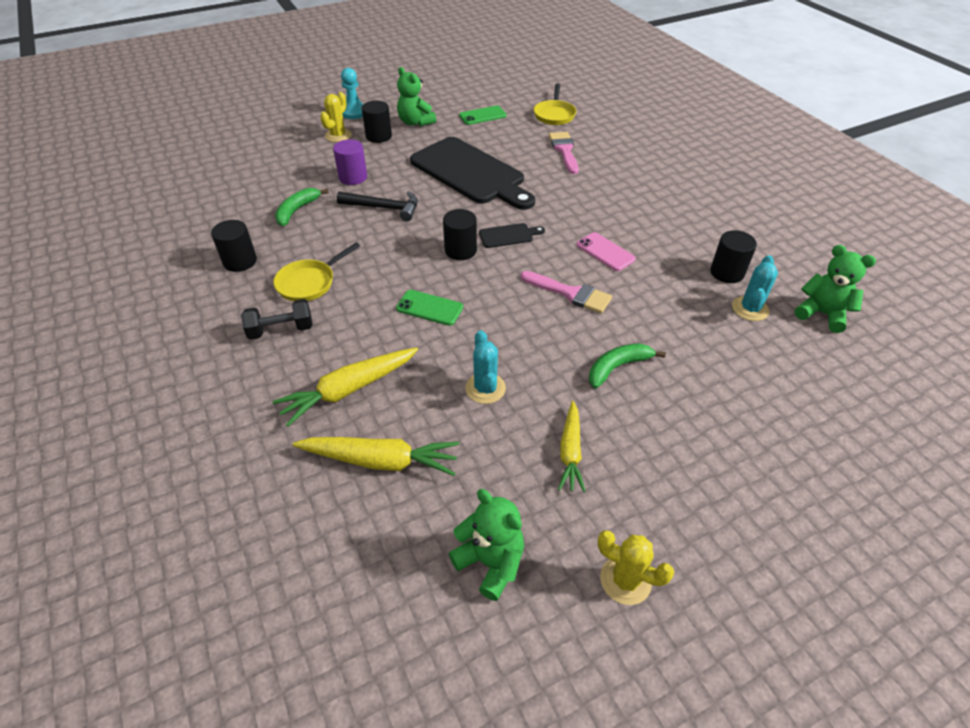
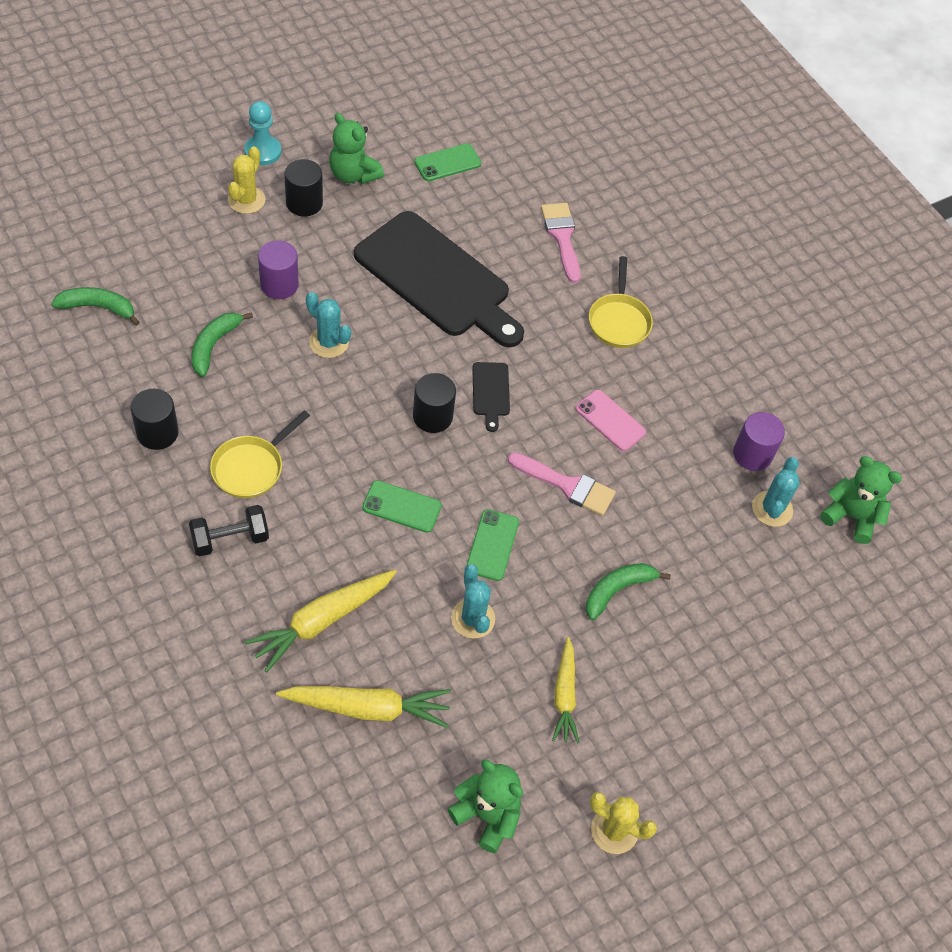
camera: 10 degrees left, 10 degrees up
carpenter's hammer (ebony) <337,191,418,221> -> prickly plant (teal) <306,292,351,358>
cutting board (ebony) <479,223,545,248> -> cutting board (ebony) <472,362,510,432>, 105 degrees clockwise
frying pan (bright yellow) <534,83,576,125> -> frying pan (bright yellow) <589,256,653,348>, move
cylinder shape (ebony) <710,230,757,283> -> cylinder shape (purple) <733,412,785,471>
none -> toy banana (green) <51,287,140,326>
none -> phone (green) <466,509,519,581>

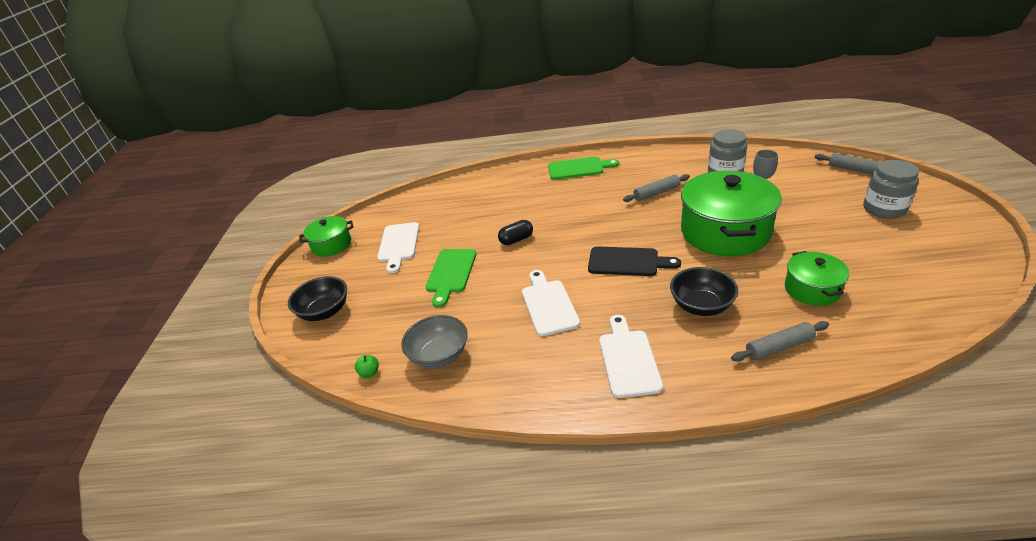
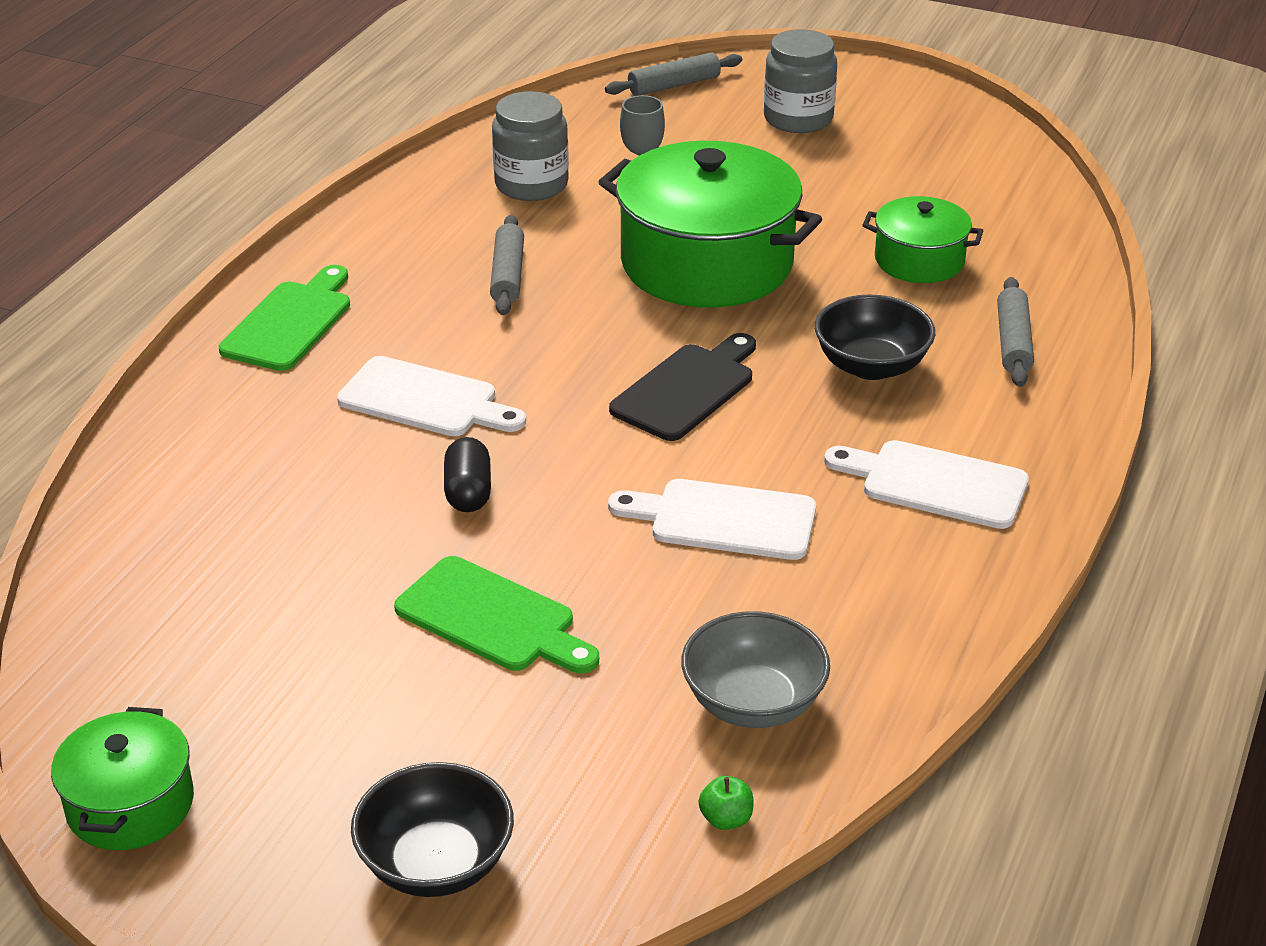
camera: 70 degrees left, 0 degrees up
cutting board (snow-white) <377,222,419,274> -> cutting board (snow-white) <337,356,526,436>, move

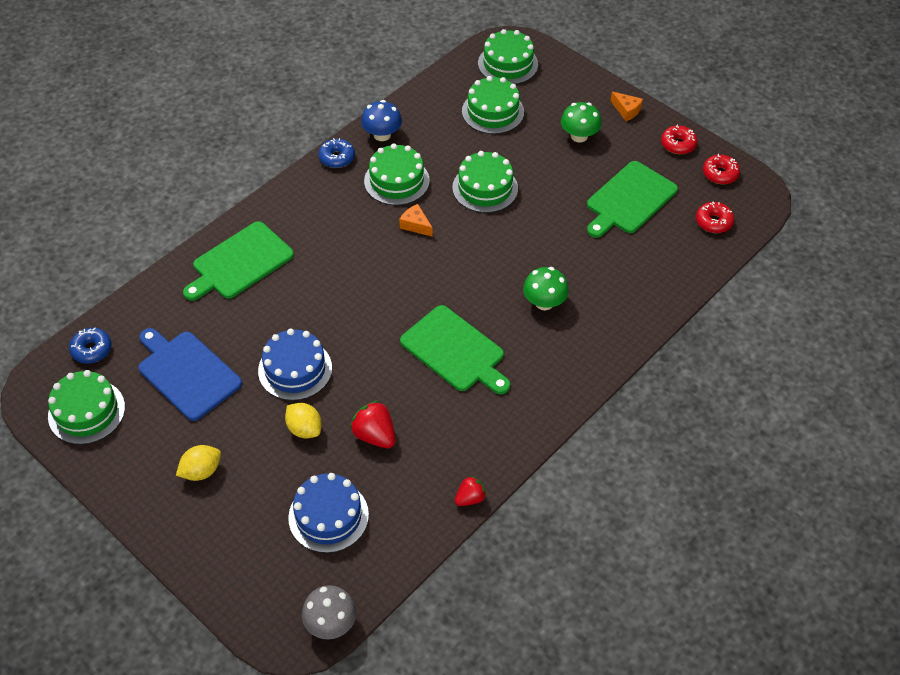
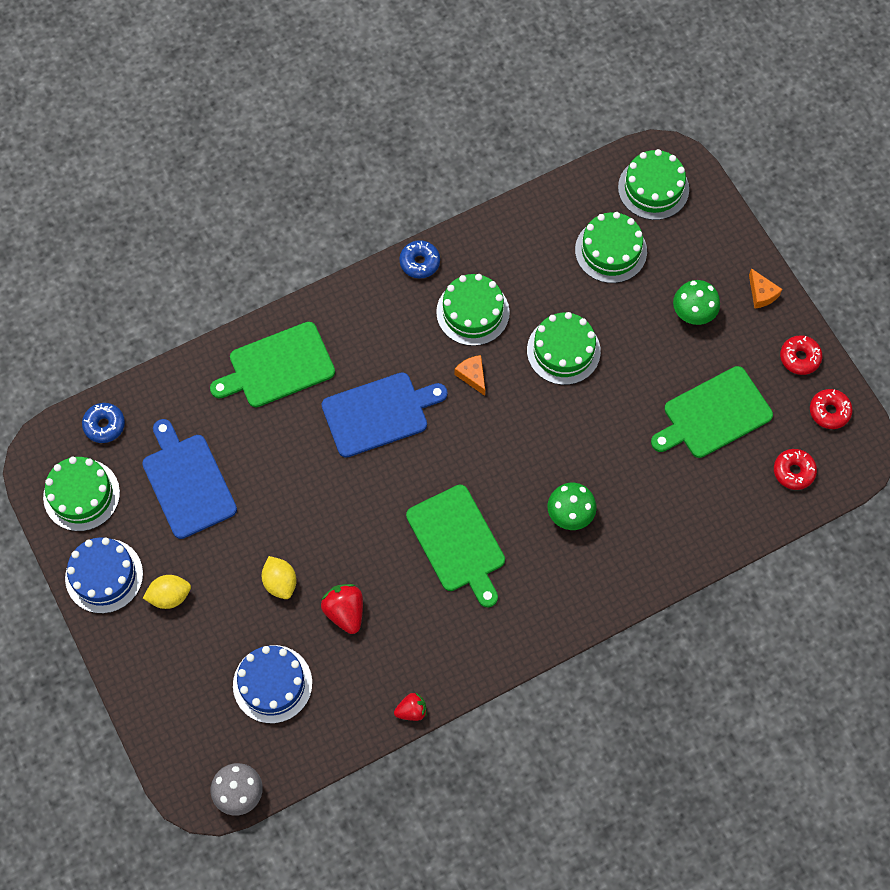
camera: 20 degrees right, 15 degrees up
cake (cobalt) <258,328,332,401> -> cake (cobalt) <65,537,143,614>, move
toadstool (cobalt) <361,100,402,141> -> none
none -> cutting board (cobalt) <322,372,448,458>

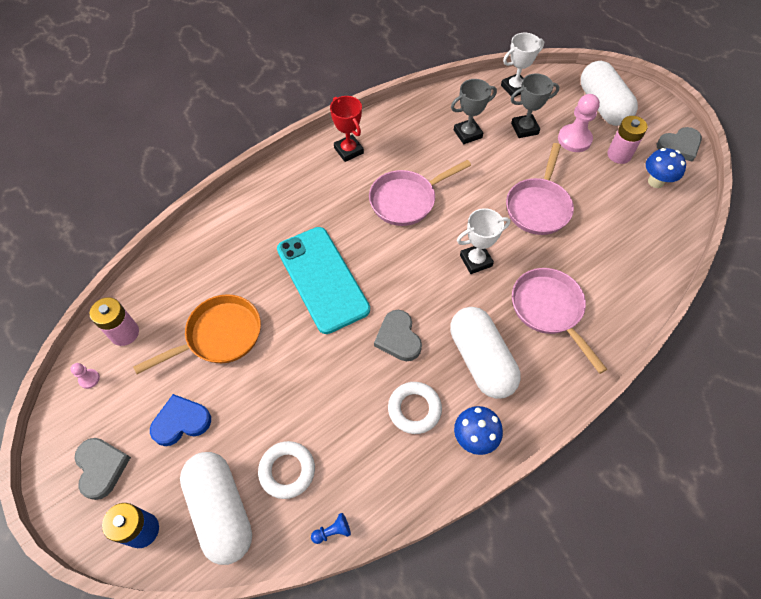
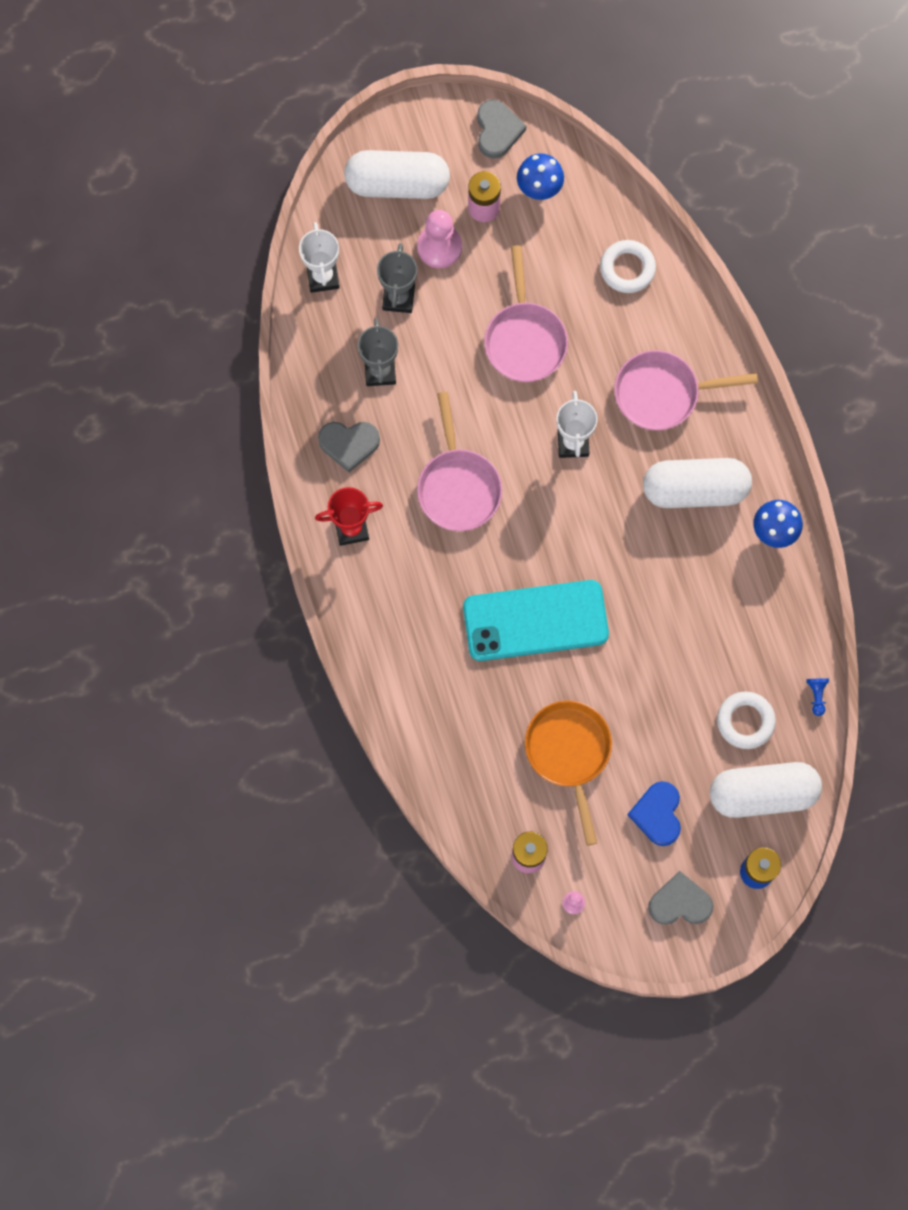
camera: 70 degrees left, 15 degrees up
heart shape (gray) <374,310,422,361> -> heart shape (gray) <318,422,380,472>, move
torus (snow-white) <388,382,442,434> -> torus (snow-white) <600,240,656,293>, move
frying pan (pink) <506,143,574,235> -> frying pan (pink) <484,245,568,382>, 45 degrees clockwise

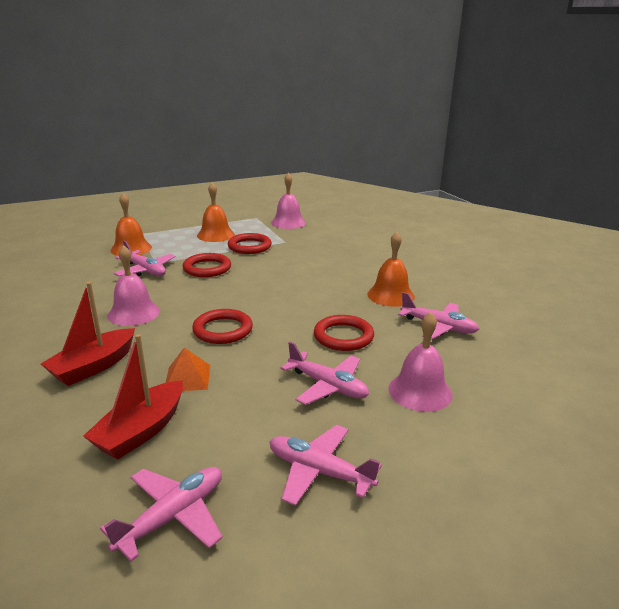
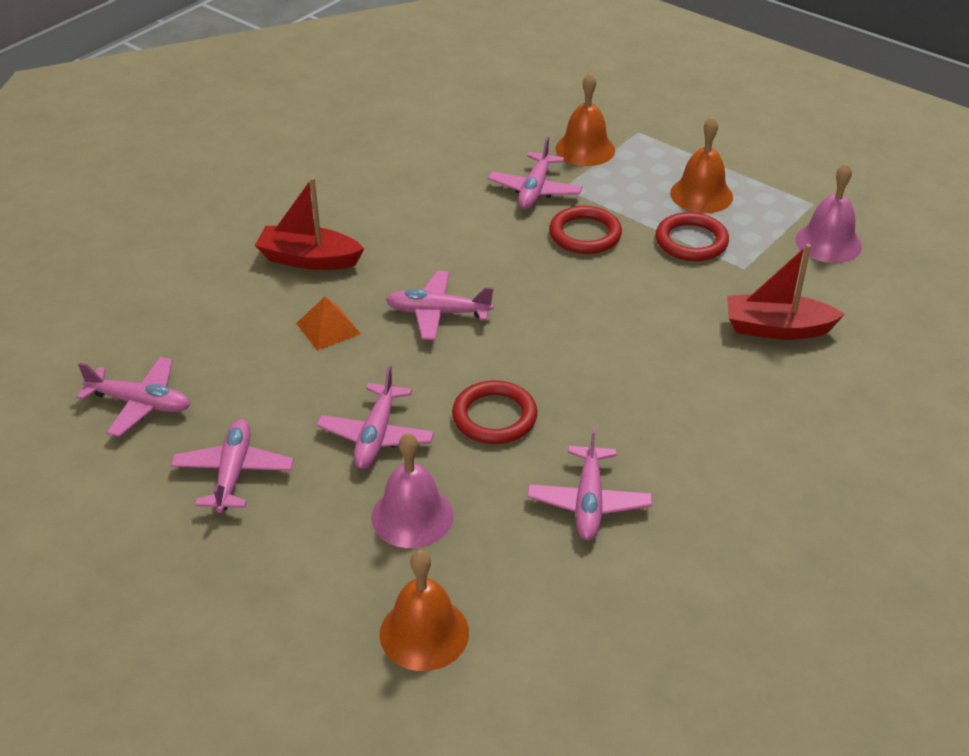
camera: 65 degrees right, 15 degrees up
sailboat (red) <83,334,183,460> -> sailboat (red) <727,244,845,340>, move
hand bell (pink) <107,245,160,326> -> none
torus (red) <192,309,253,344> -> toy plane (pink) <386,271,494,340>
hand bell (orange-coloured) <367,232,415,307> -> hand bell (orange-coloured) <380,550,469,671>, move

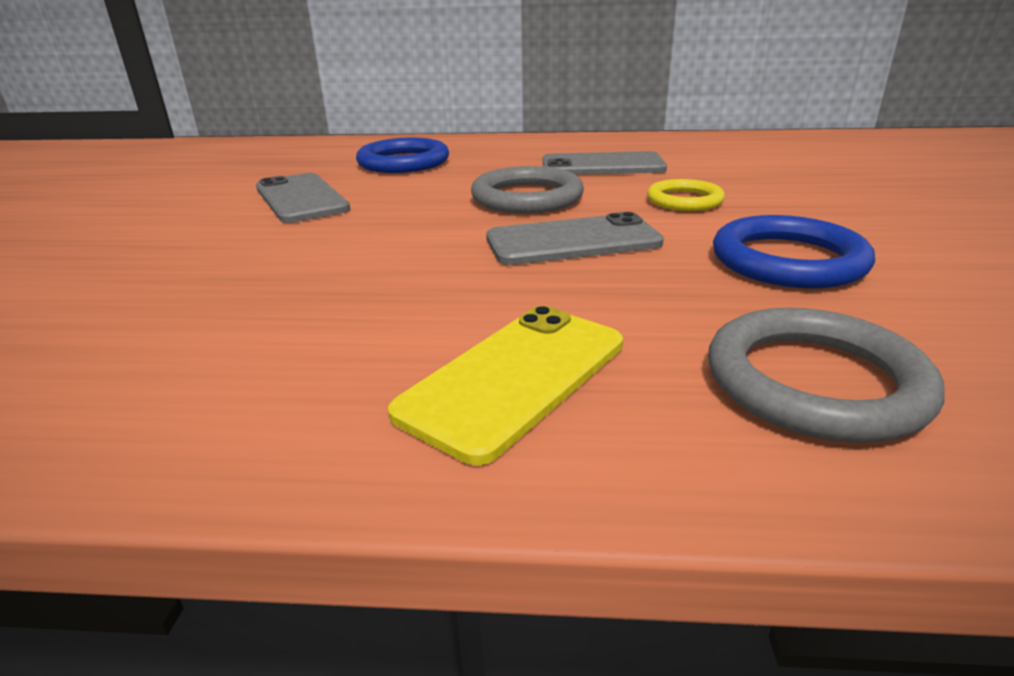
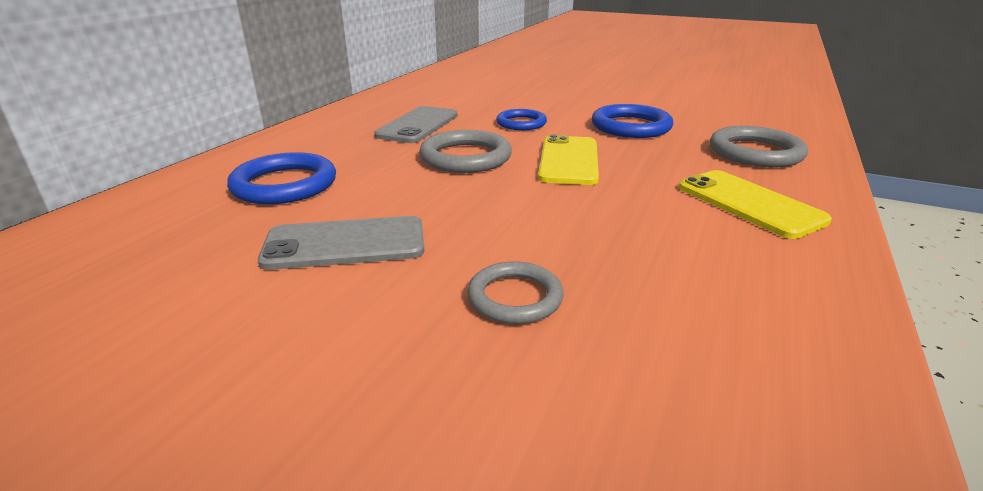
camera: 70 degrees left, 0 degrees up
phone (gray) <486,212,664,265> -> phone (bright yellow) <538,134,599,185>
torus (bright yellow) <647,179,725,211> -> torus (cobalt) <496,109,547,130>
none -> torus (gray) <467,261,564,324>

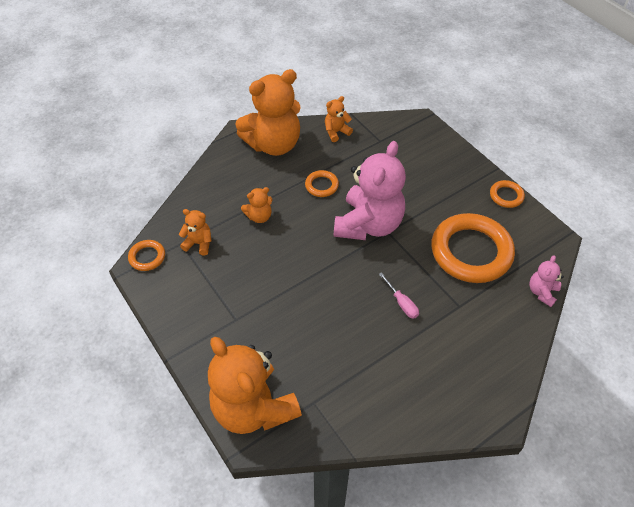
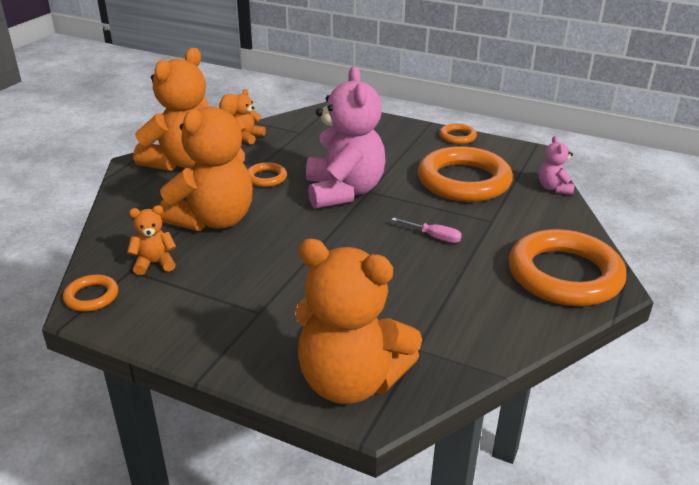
camera: 30 degrees left, 20 degrees down
teddy (orange-coloured) <241,187,272,223> -> teddy (orange-coloured) <160,94,253,231>, x2.25
none -> torus (orange-coloured) <509,229,626,306>

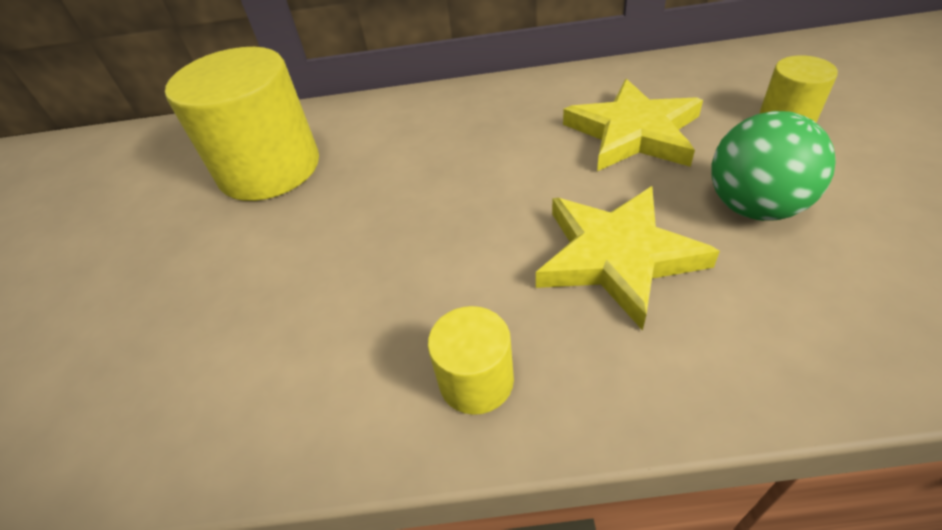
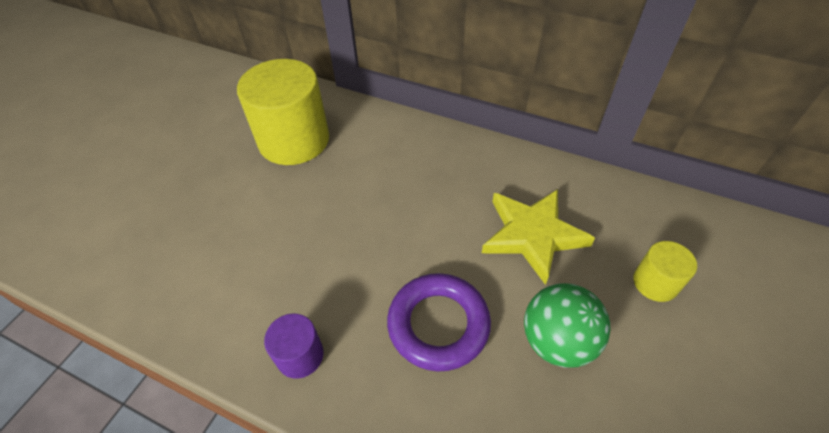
camera: 25 degrees right, 5 degrees up
cylinder shape (bright yellow) <428,306,514,415> -> cylinder shape (purple) <264,314,324,379>
star (bright yellow) <536,186,720,331> -> torus (purple) <387,273,491,372>

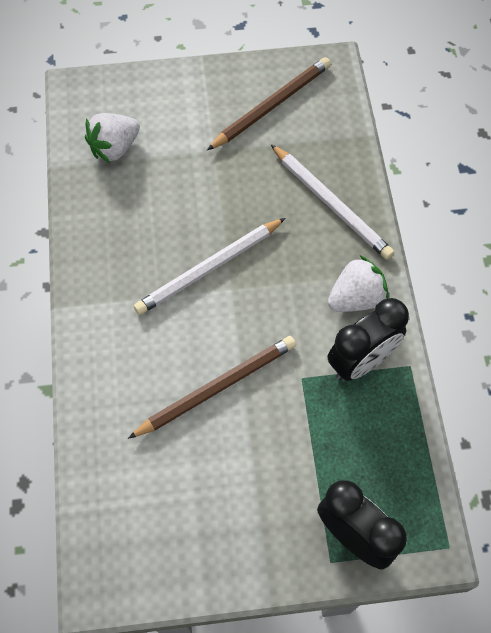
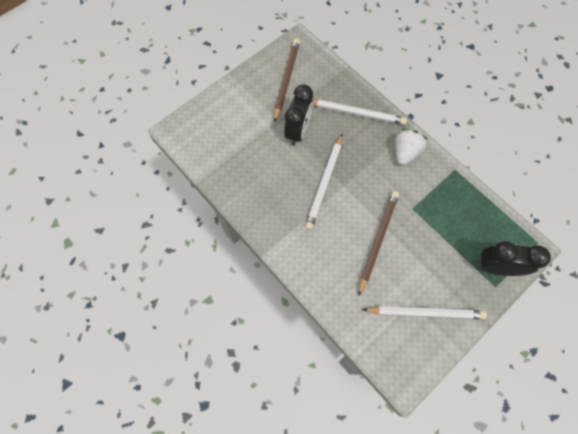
camera: 35 degrees left, 5 degrees up
toy strawberry (snow-white) <85,113,140,163> -> none
clock (ebony) <328,298,409,381> -> clock (ebony) <284,84,313,146>, move
none -> wooden pencil (snow-white) <362,306,487,319>

